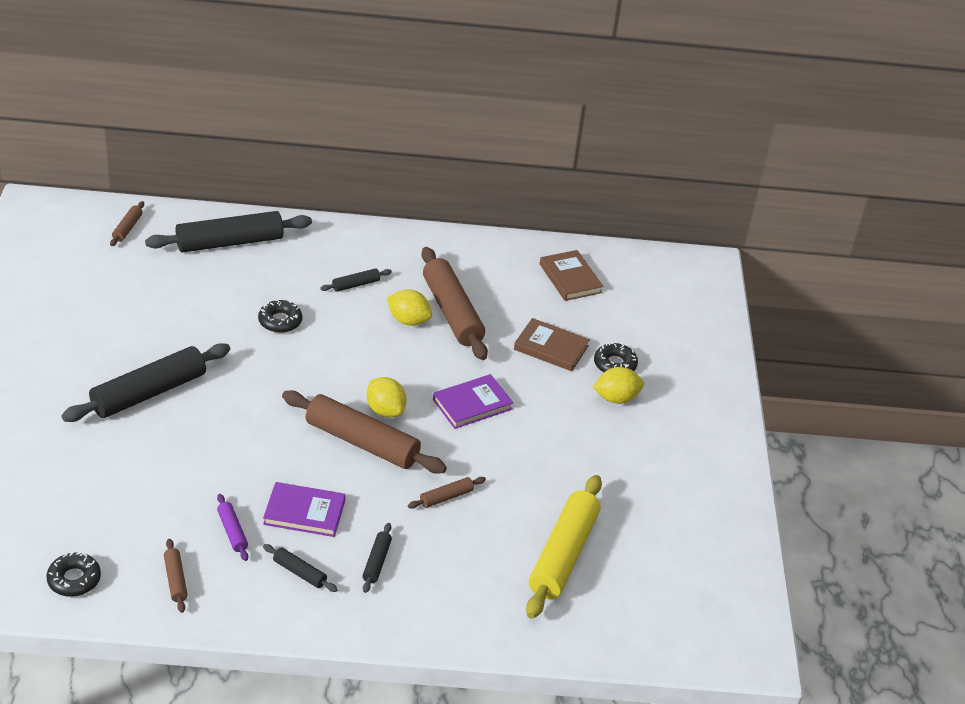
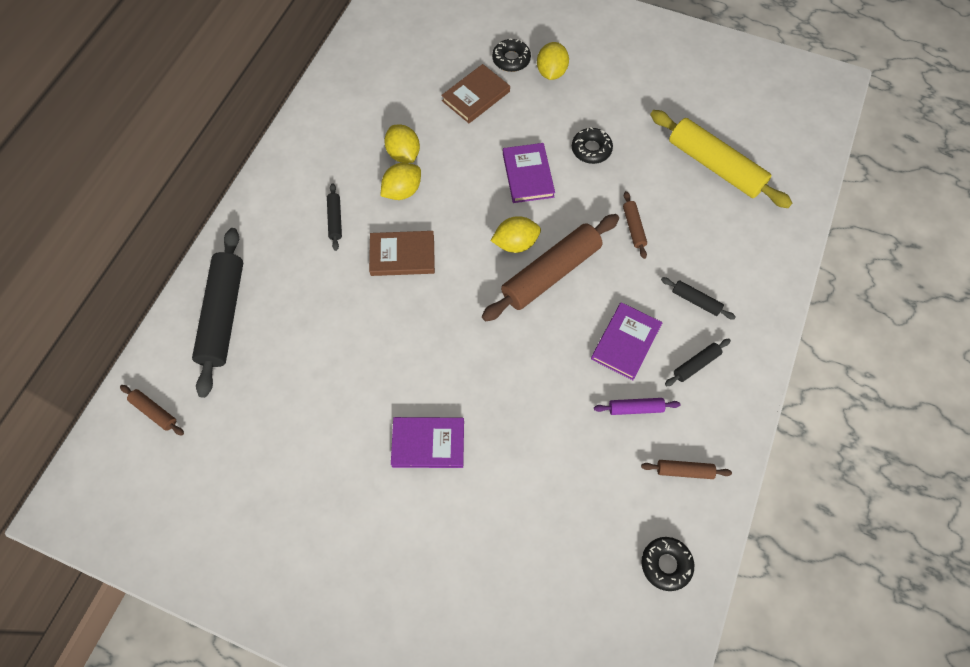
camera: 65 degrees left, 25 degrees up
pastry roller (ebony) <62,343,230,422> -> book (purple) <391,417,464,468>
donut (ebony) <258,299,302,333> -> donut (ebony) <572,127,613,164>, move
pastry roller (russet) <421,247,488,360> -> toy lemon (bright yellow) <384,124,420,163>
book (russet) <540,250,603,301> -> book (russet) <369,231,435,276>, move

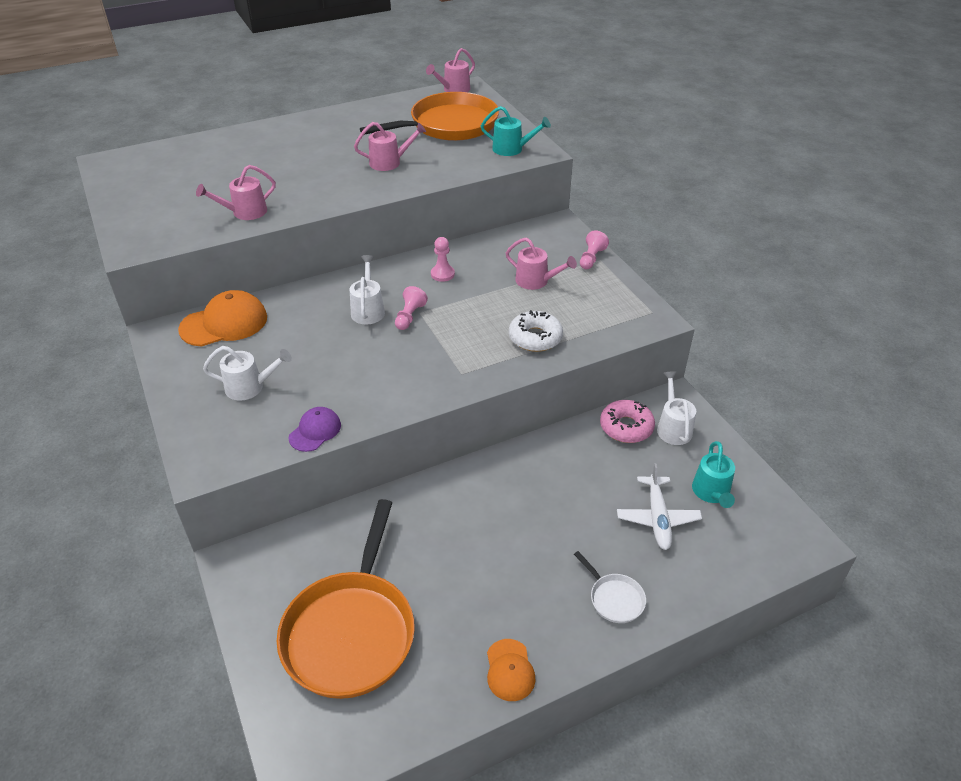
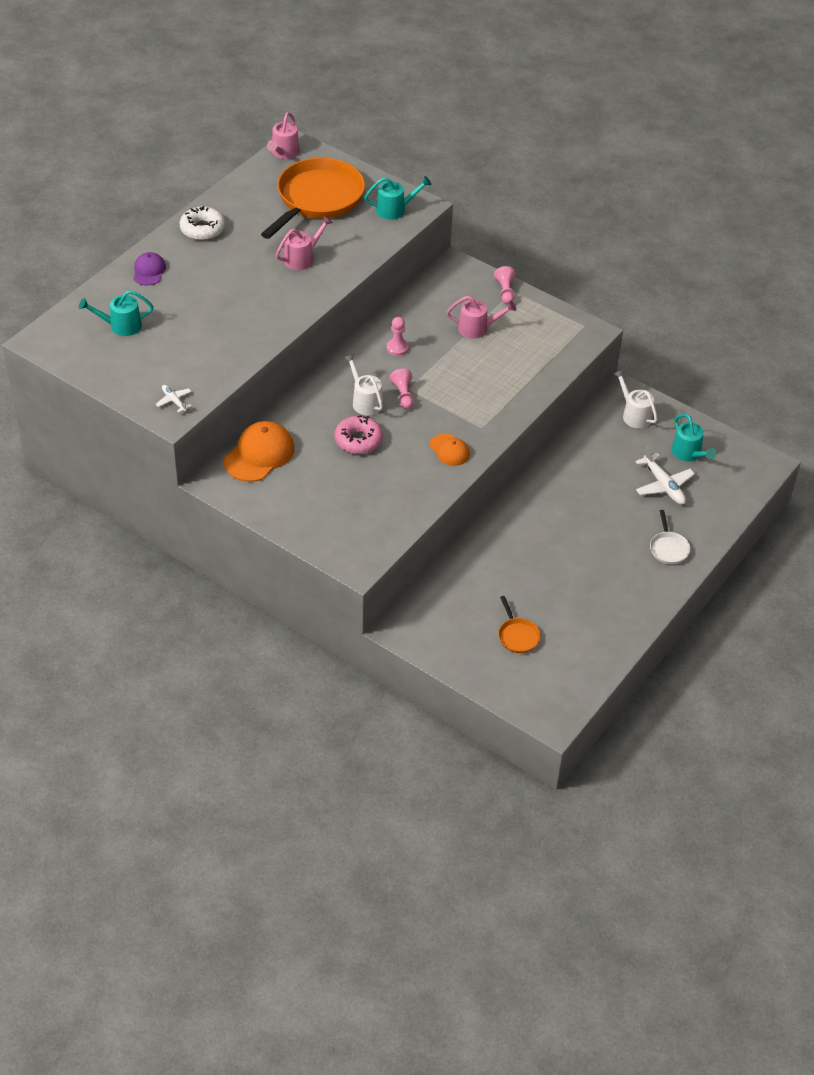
camera: 30 degrees left, 5 degrees up
watering pot (pink) <196,165,276,220> -> none
watering pot (snow-white) <203,346,292,401> -> none
frying pan (orange-coloured) <277,499,415,699> -> frying pan (orange-coloured) <498,596,541,653>, x0.42
baseball cap (purple) <288,407,341,452> -> baseball cap (purple) <133,252,166,286>, move
baseball cap (orange-coloured) <487,639,535,701> -> baseball cap (orange-coloured) <430,434,470,466>, move
donut (snow-white) <509,310,563,352> -> donut (snow-white) <180,206,225,240>, move
frying pan (snow-white) <574,551,646,623> -> frying pan (snow-white) <650,510,690,564>, 60 degrees clockwise
donut (pink) <600,400,655,443> -> donut (pink) <335,415,383,454>, move
none -> watering pot (teal) <79,290,153,336>
none -> toy plane (snow-white) <156,385,192,413>

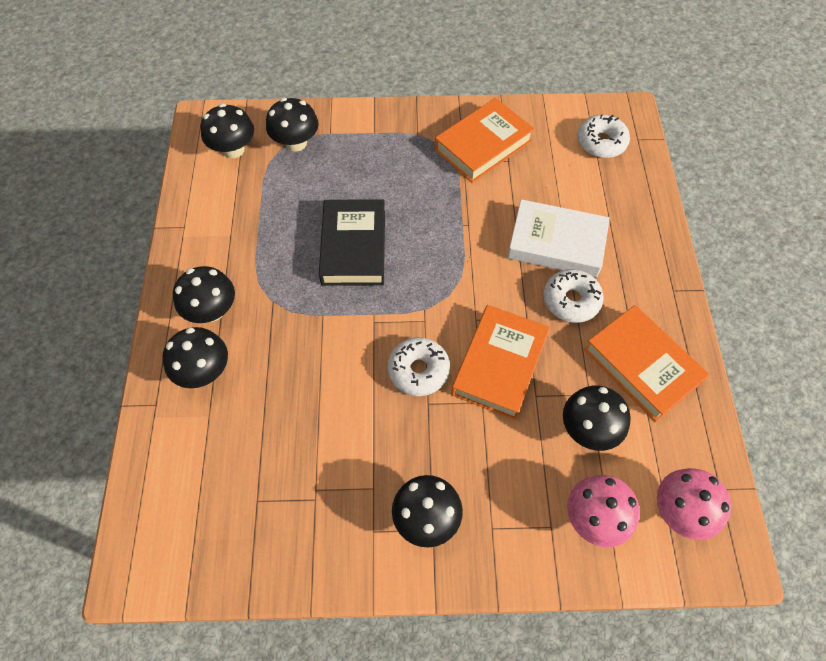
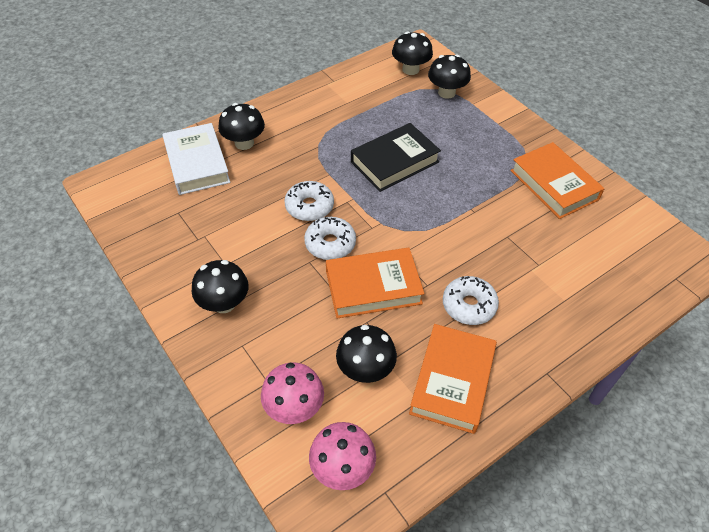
camera: 55 degrees right, 10 degrees down
toadstool (ebony) <173,266,235,323> -> none
book (orange-coloured) <435,98,534,183> -> book (orange-coloured) <510,142,604,219>, 45 degrees clockwise
book (snow-white) <507,199,610,277> -> book (snow-white) <162,123,230,195>, move
donut (snow-white) <577,115,630,158> -> donut (snow-white) <285,181,334,221>, move

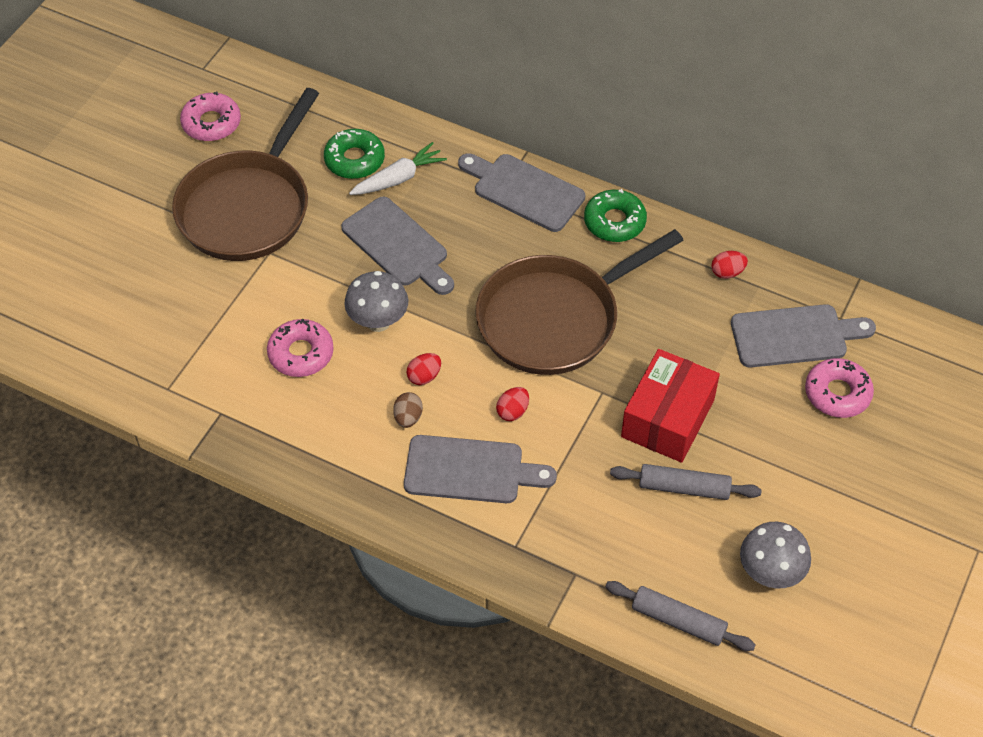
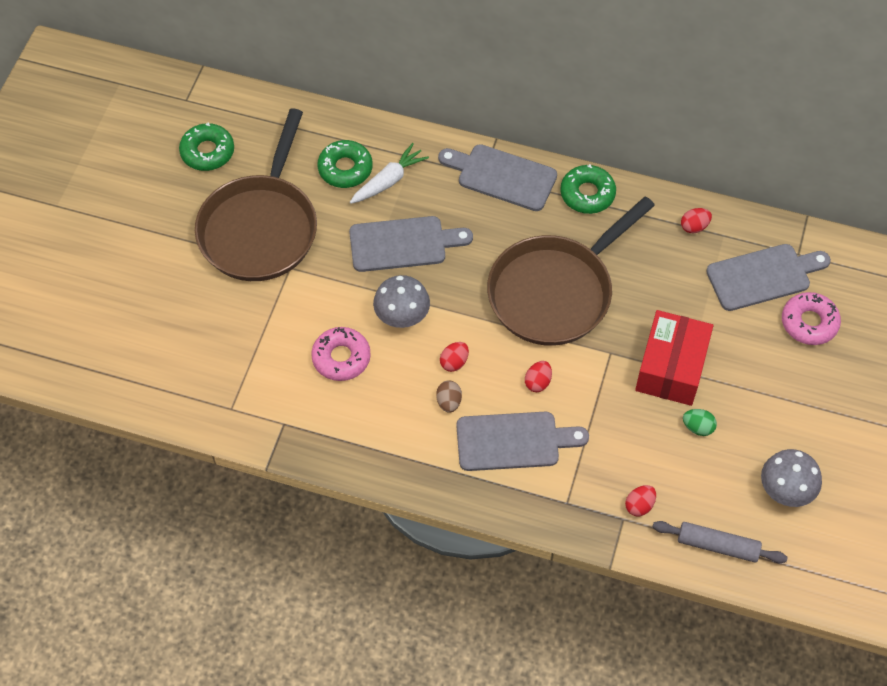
camera: 10 degrees left, 5 degrees up
donut (pink) <180,91,241,141> -> donut (green) <179,122,234,171>
cutting board (gray) <341,197,454,295> -> cutting board (gray) <349,216,473,272>, 45 degrees counterclockwise
pastry roller (gray) <610,464,762,500> -> egg (green) <683,409,717,436>
none -> egg (red) <625,485,656,516>

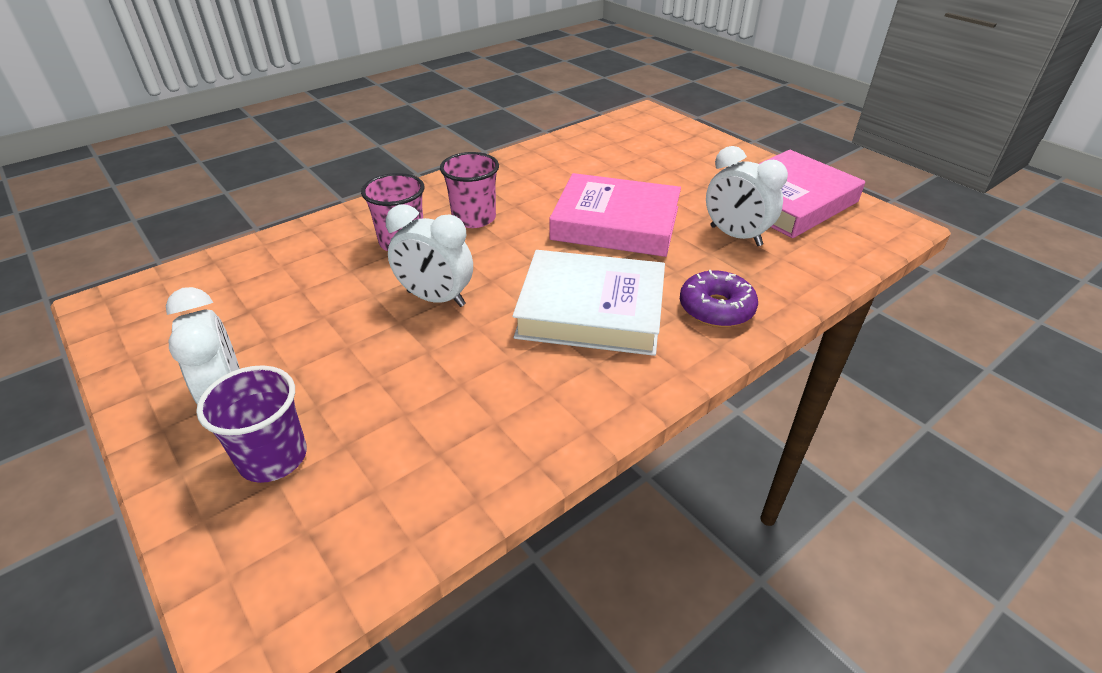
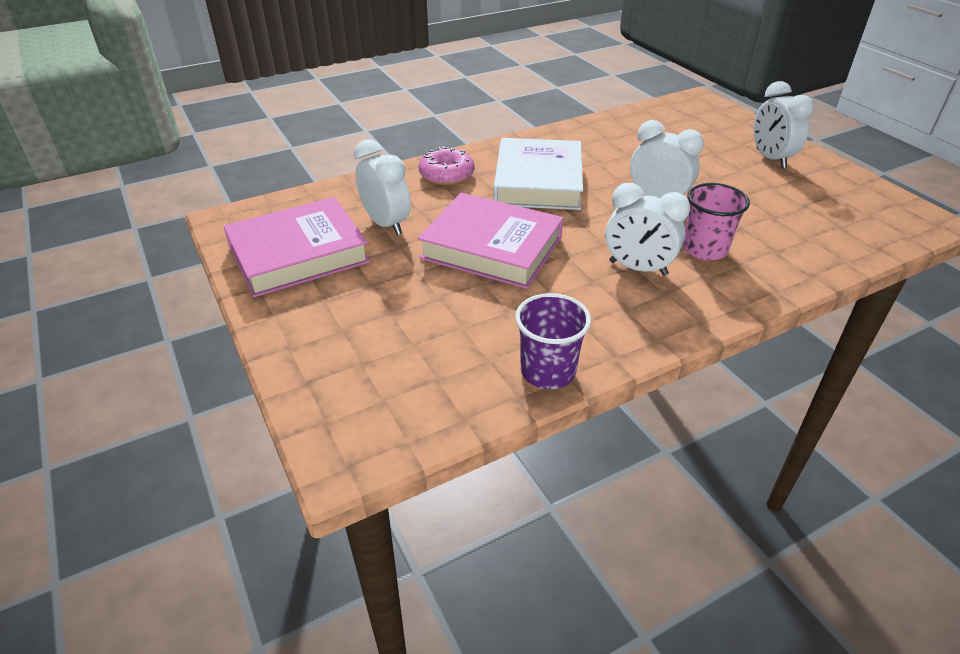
camera: 170 degrees left, 0 degrees up
beaker (purple) <196,365,307,483> -> beaker (purple) <515,293,591,389>, move
beaker (pink) <440,152,499,228> -> clock (snow-white) <605,183,690,276>
book (snow-white) <512,250,665,356> -> book (snow-white) <493,138,583,210>, 75 degrees clockwise
donut (purple) <680,270,758,327> -> donut (pink) <419,146,474,185>

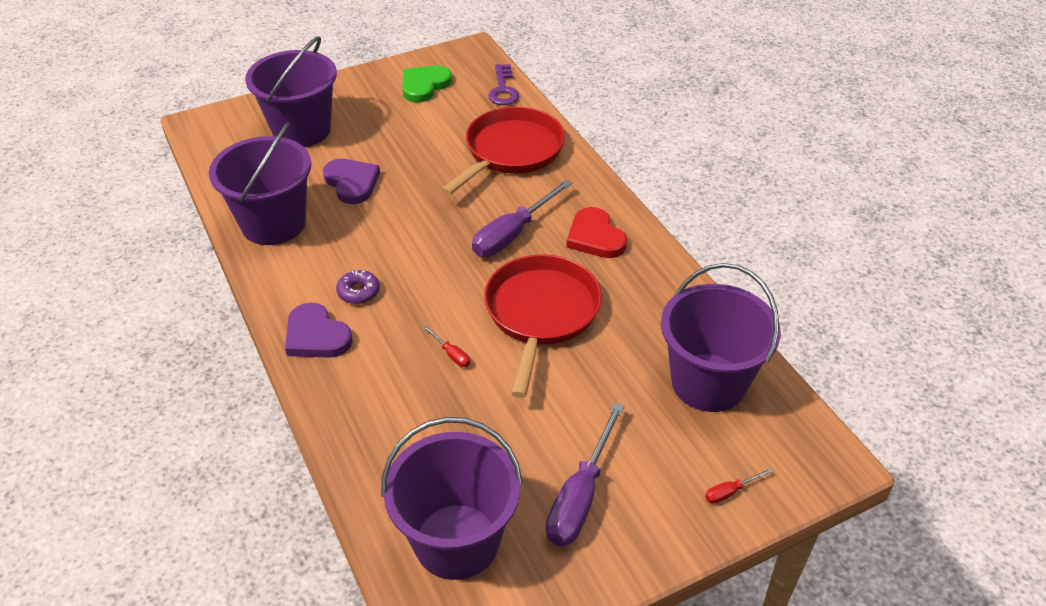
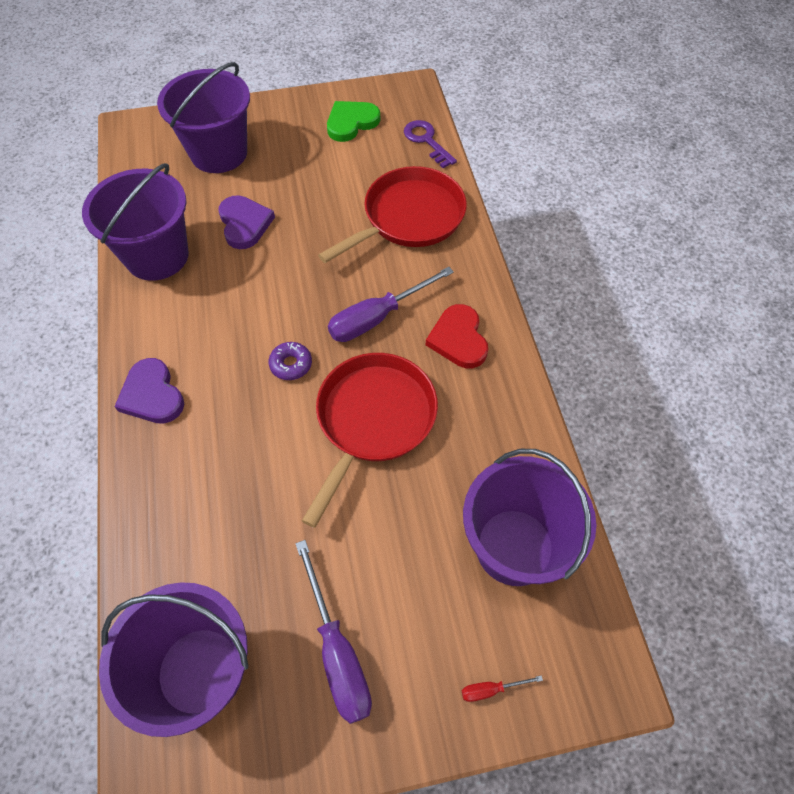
camera: 15 degrees right, 15 degrees up
donut (purple) <336,270,380,304> -> donut (purple) <269,342,312,380>, move
hand screwdriver (red) <423,326,470,367> -> none
door key (purple) <488,64,519,105> -> door key (purple) <404,120,457,168>, 135 degrees clockwise
hand screwdriver (purple) <546,403,624,546> -> hand screwdriver (purple) <295,540,372,724>, 60 degrees counterclockwise

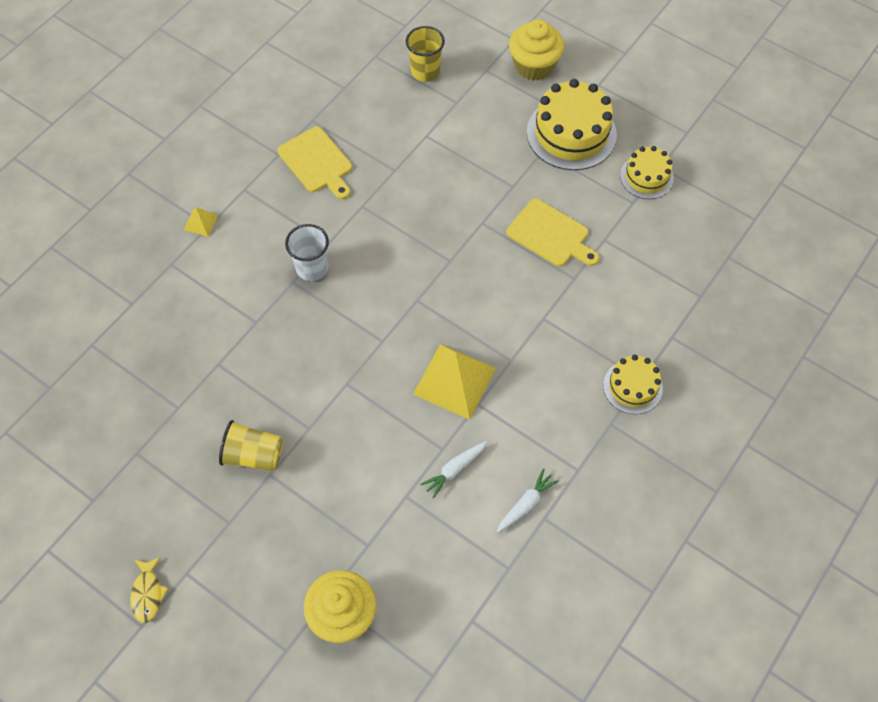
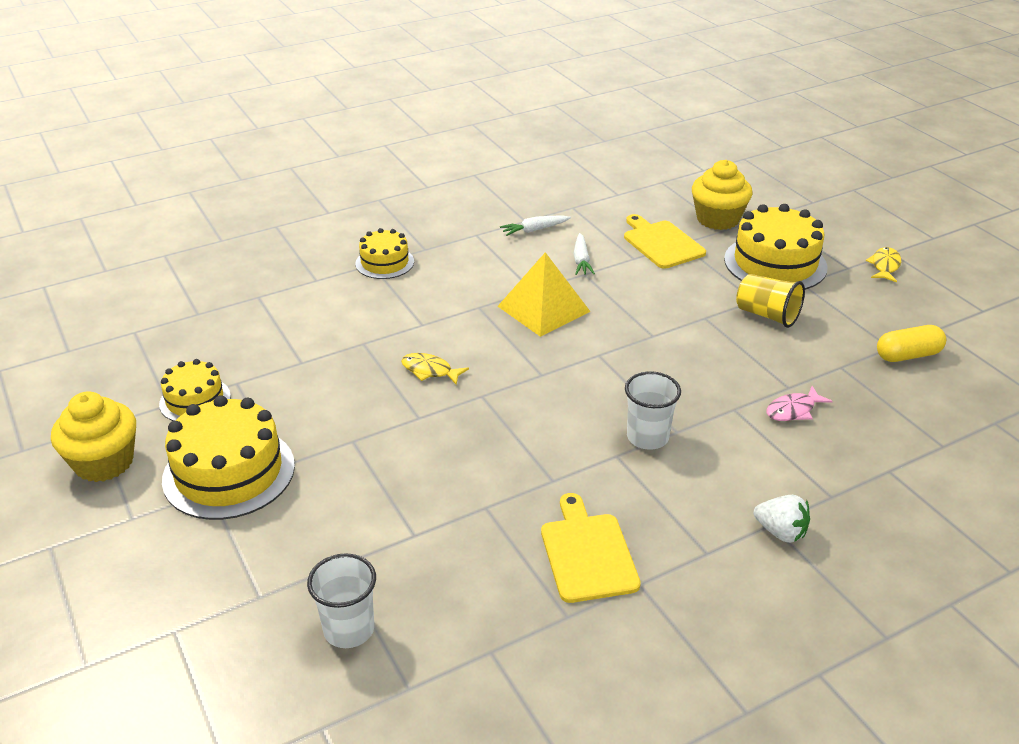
camera: 155 degrees left, 25 degrees down
pyramid shape (bright yellow) <184,207,219,236> -> toy strawberry (snow-white) <754,495,810,543>
beaker (bright yellow) <406,26,445,82> -> beaker (snow-white) <307,553,376,648>
toy carrot (snow-white) <421,441,488,499> -> toy carrot (snow-white) <573,233,595,275>, 105 degrees clockwise
cutting board (bright yellow) <506,199,599,267> -> cutting board (bright yellow) <624,214,706,269>, move
cupcake (bright yellow) <509,19,564,81> -> cupcake (bright yellow) <51,391,136,482>, move
none -> toy fish (bright yellow) <401,353,469,385>
none -> cake (bright yellow) <724,204,828,290>
none -> toy fish (pink) <766,386,832,421>
none -> capsule (bright yellow) <877,325,946,362>

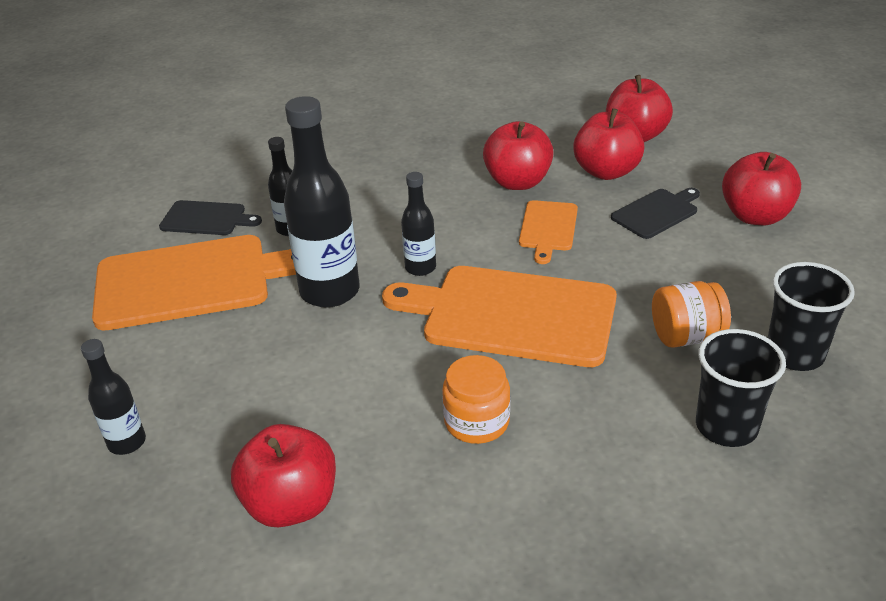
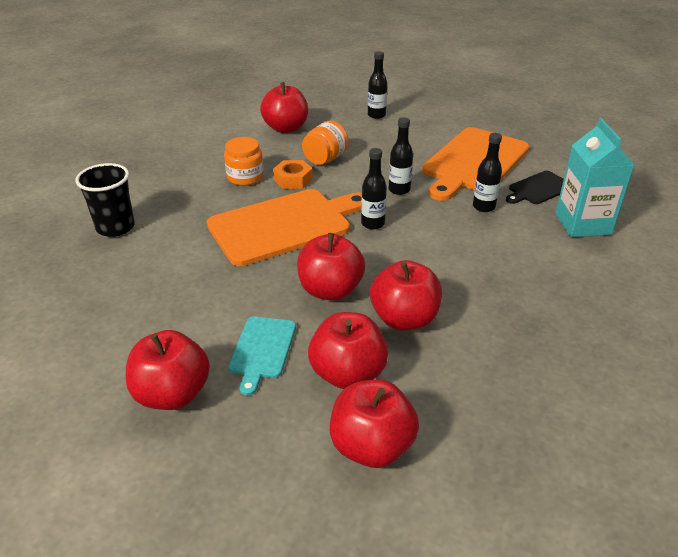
camera: 135 degrees right, 0 degrees up
bottle (ebony) <284,96,360,308> -> bottle (ebony) <389,117,413,195>, x0.53
cutting board (orange-coloured) <519,200,578,264> -> apple fruit (red) <297,233,365,300>
cutting board (ebony) <611,188,700,239> -> cutting board (teal) <229,316,296,395>
jam jar (orange-coloured) <652,281,731,348> -> jam jar (orange-coloured) <302,120,349,165>, move
beaker (ebony) <768,262,855,371> -> none
none -> hexagon nut (orange-coloured) <273,160,313,189>
none -> carton (teal) <555,118,634,237>

